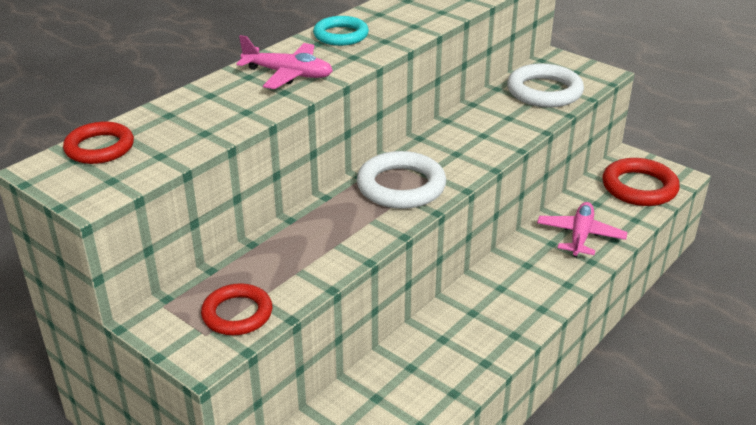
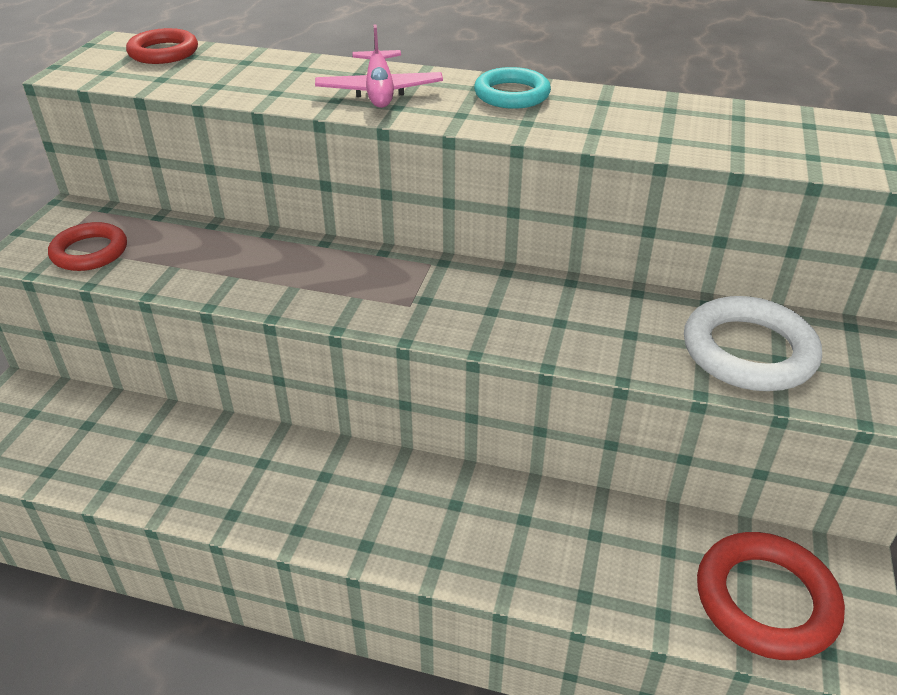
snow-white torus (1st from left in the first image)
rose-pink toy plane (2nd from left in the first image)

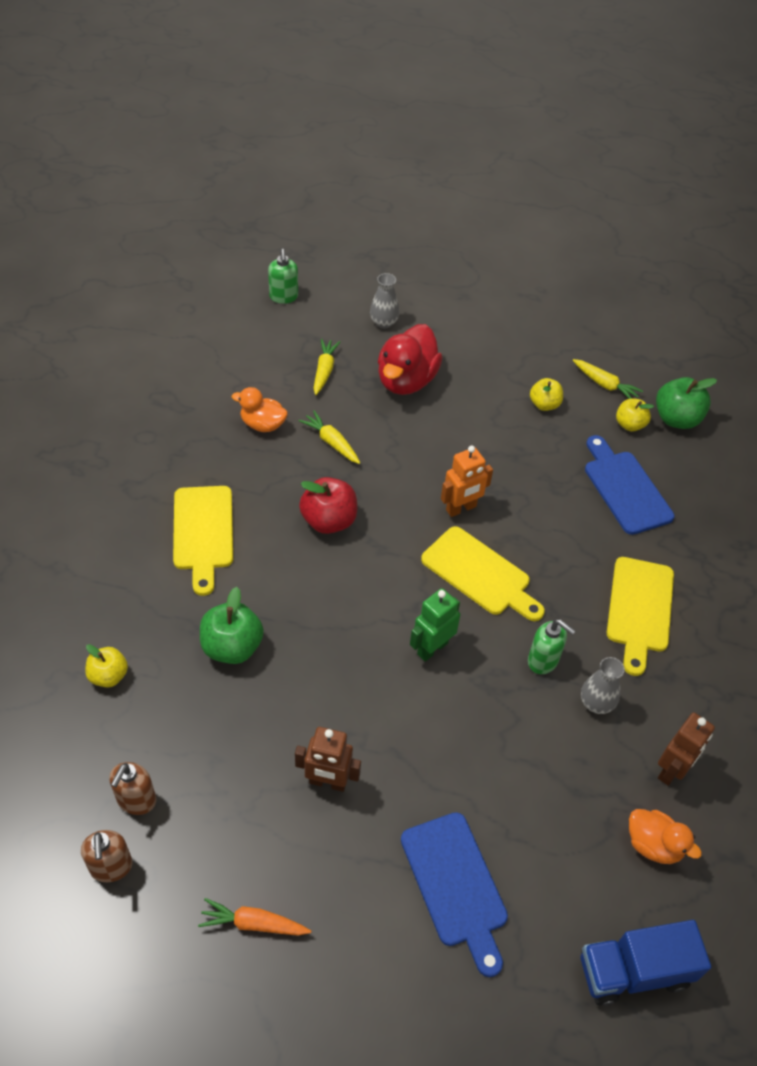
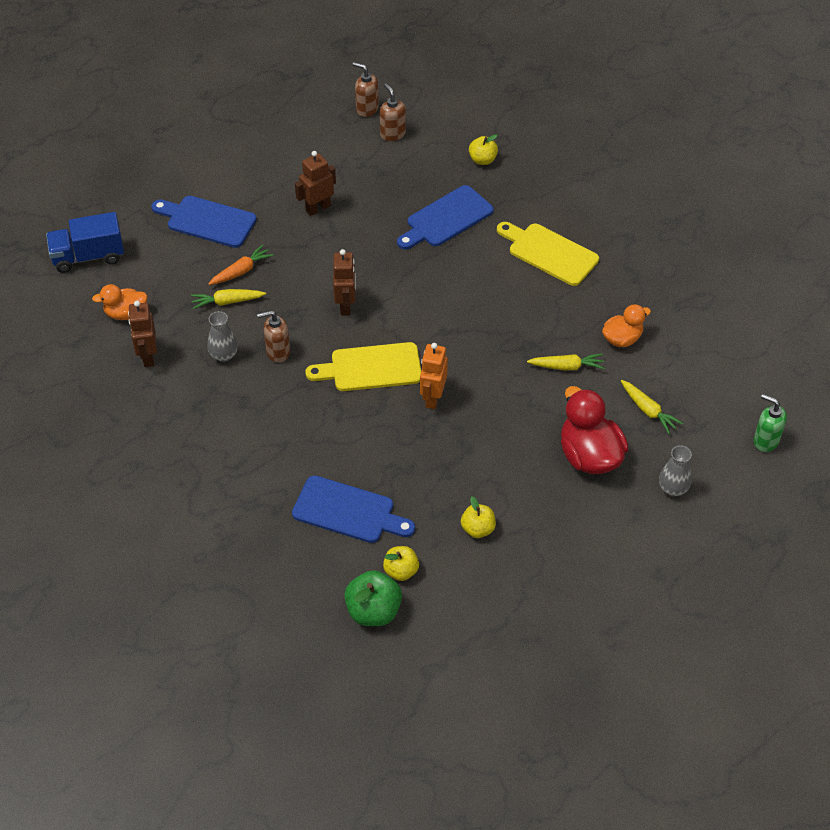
bright yellow carrot (1st from left)
red toy apple
bright yellow bread board (3rd from left in the first image)
blue bread board (3rd from left)
russet robot (3rd from left)
russet pump bottle (1st from left)
orange-coloured carrot
blue toy truck

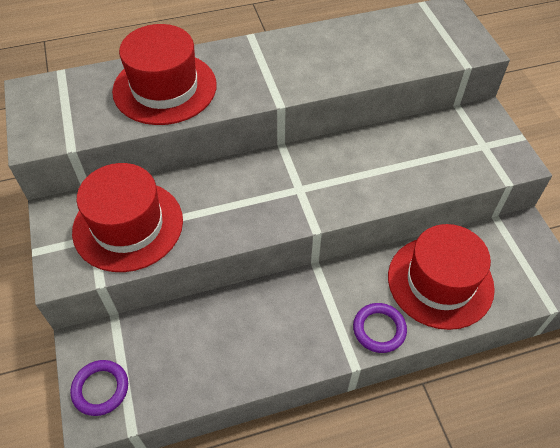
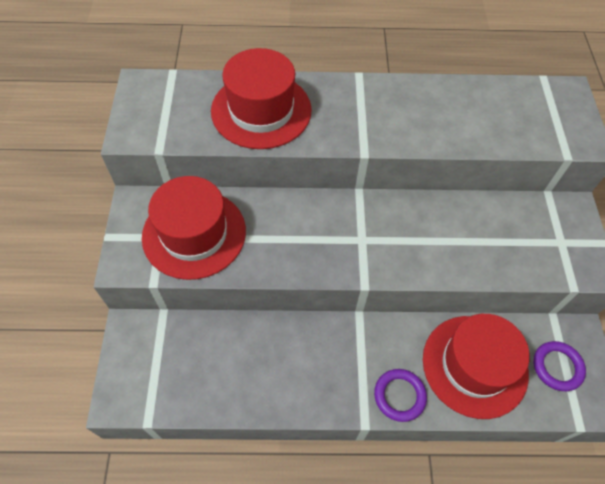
violet torus (2nd from left)

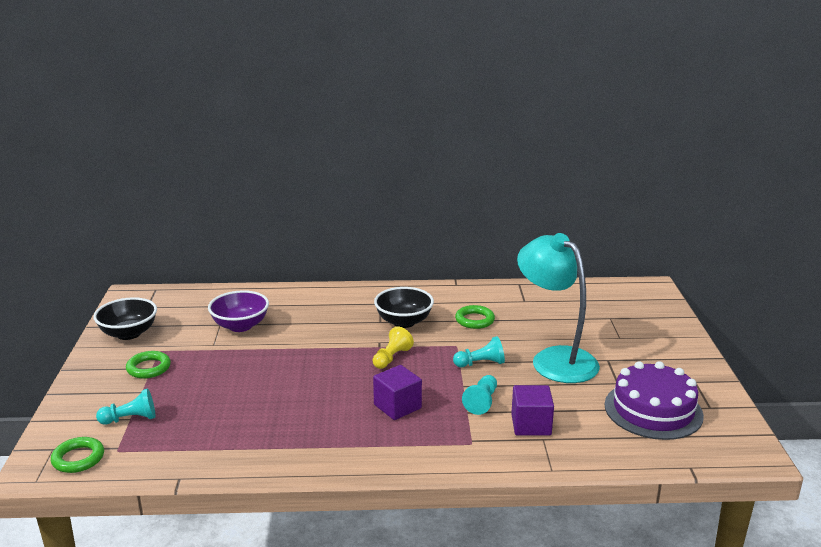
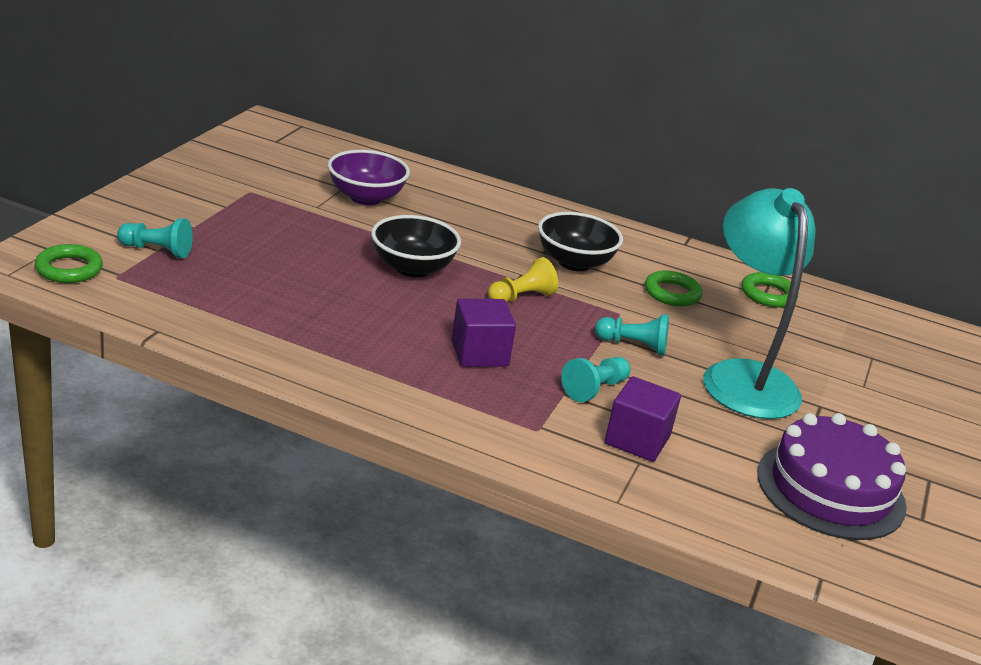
ebony serving bowl (1st from left)
green torus (3rd from left)

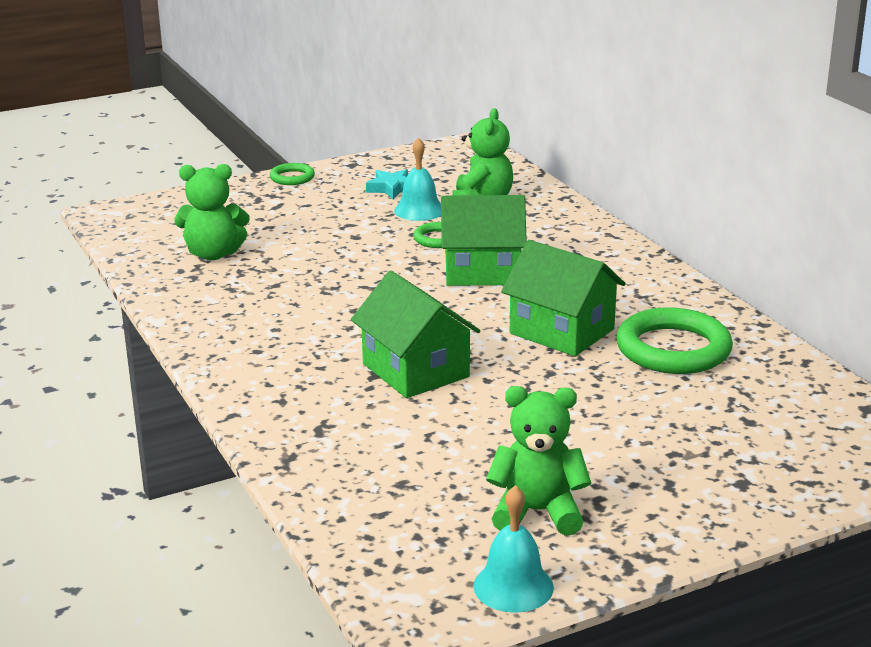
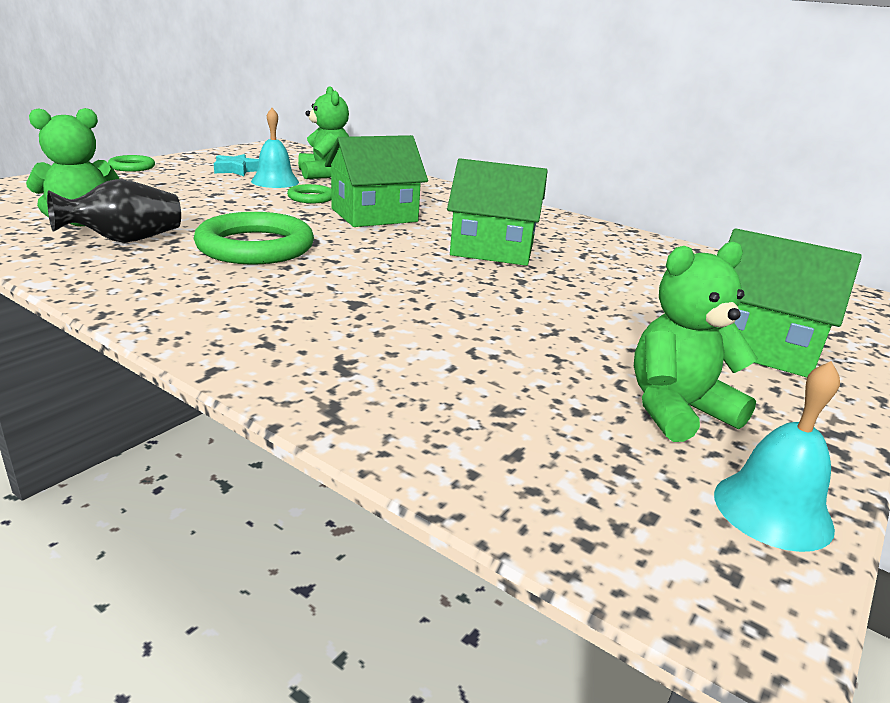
green house (3rd from left)
green torus (2nd from left)
ebony tall vase

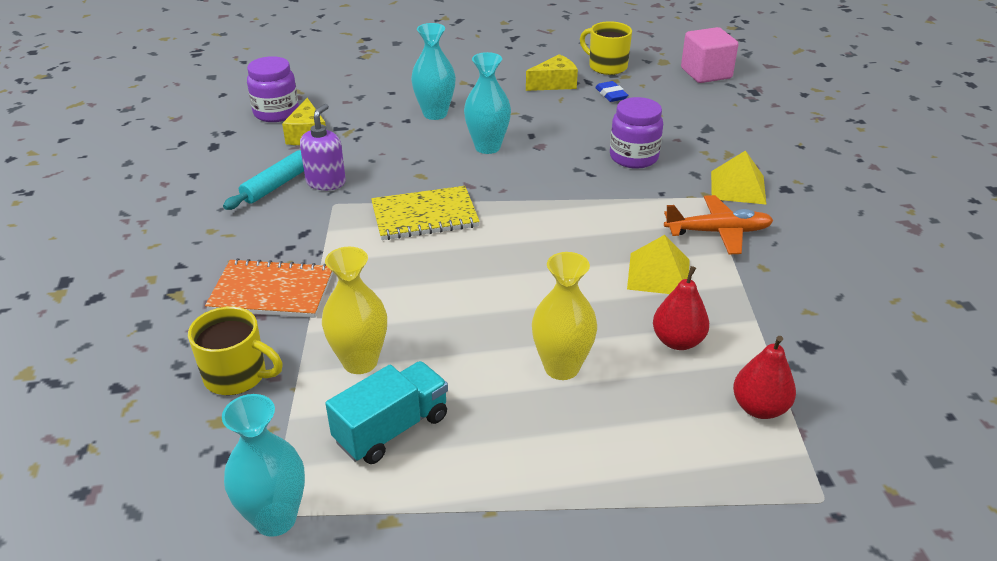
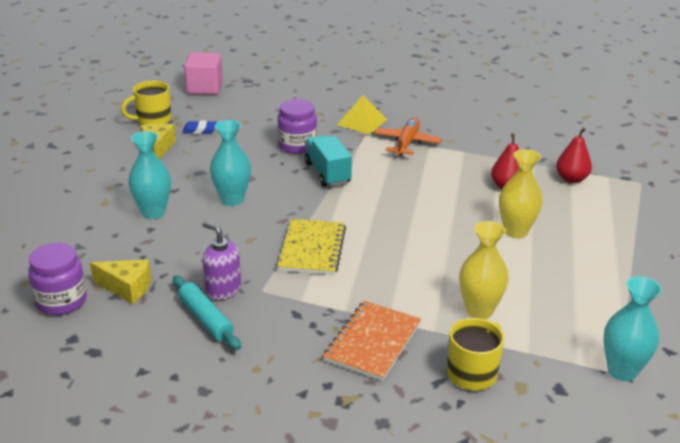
bright yellow solid pyramid (1st from left in the first image)
aqua toy truck

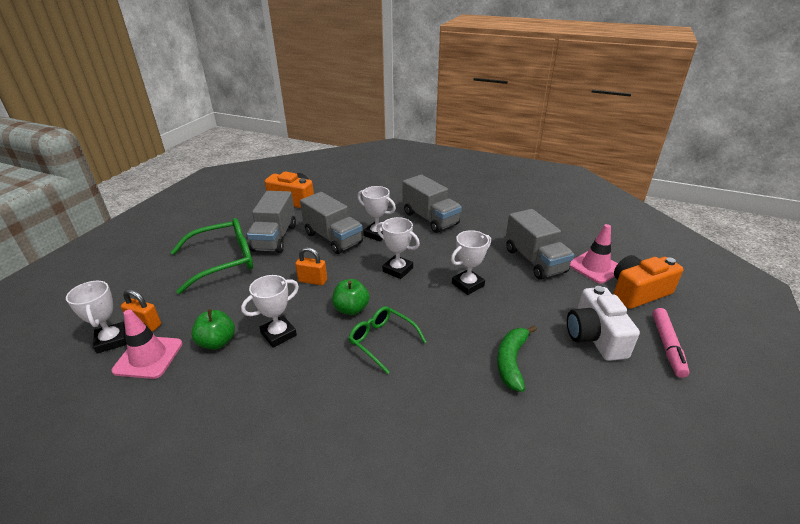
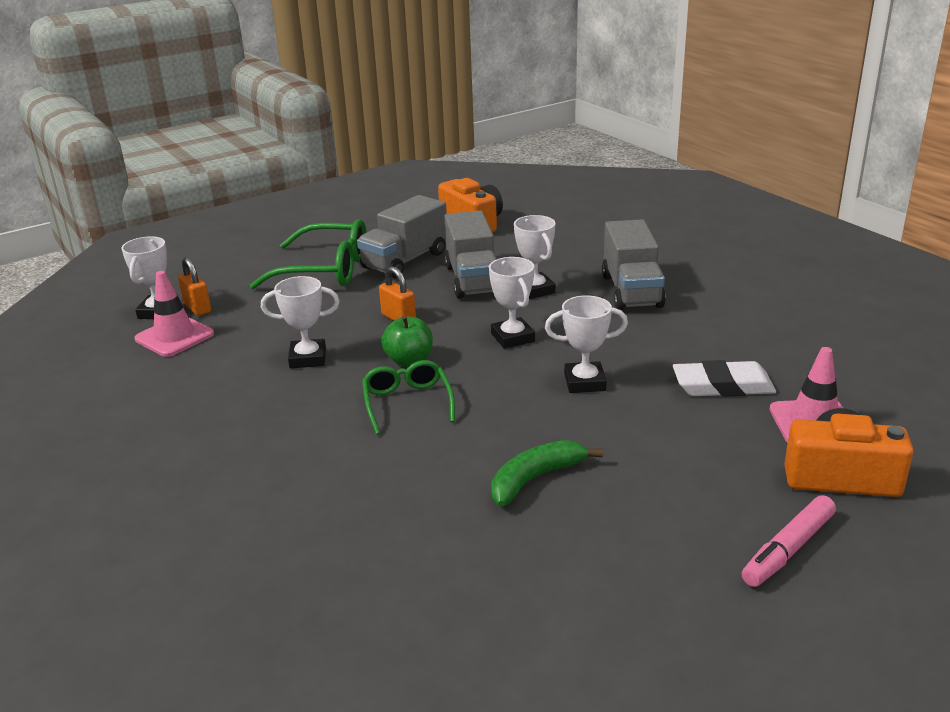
snow-white gum eraser
snow-white camera
green toy apple (1st from left in the first image)

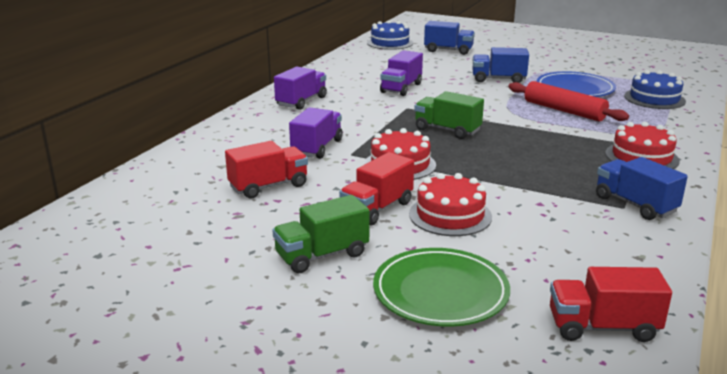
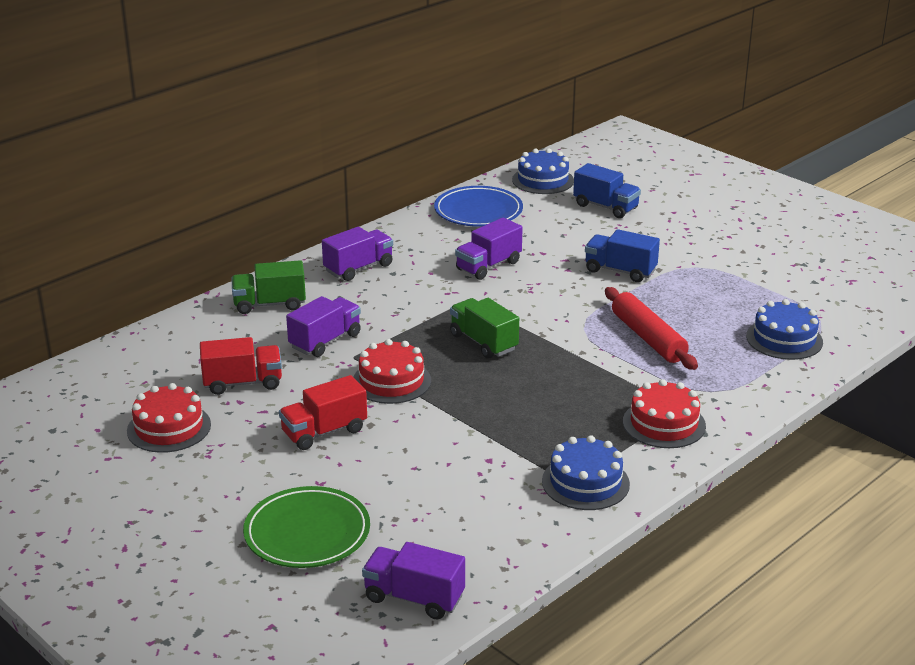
blue flat dish
blue layer cake (2nd from left)
red layer cake (1st from left)
green toy truck (1st from left)
violet toy truck (3rd from left)

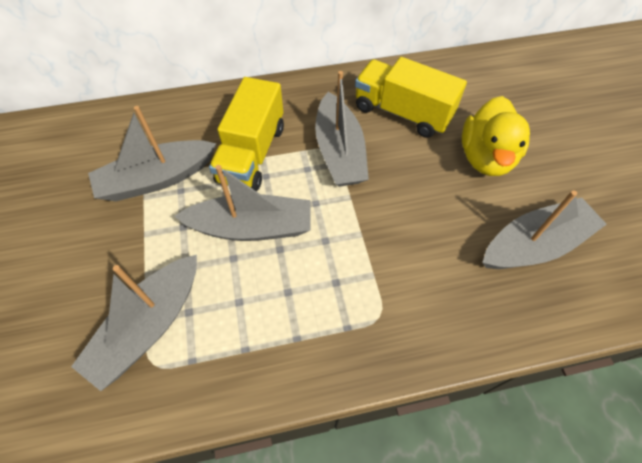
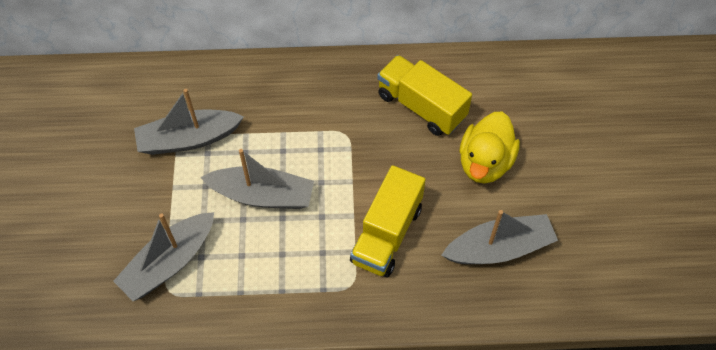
grey toy boat (4th from left in the first image)
bright yellow toy truck (1st from left)

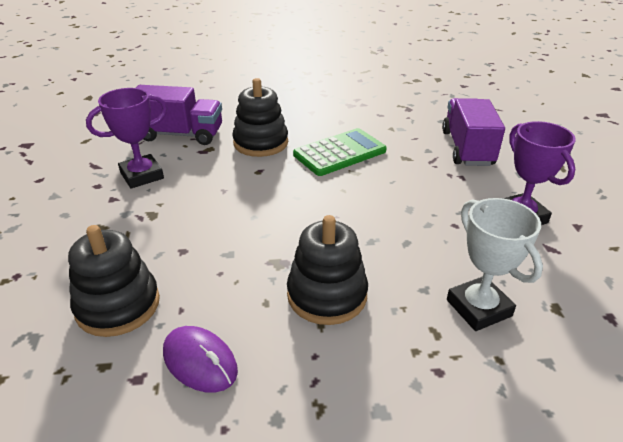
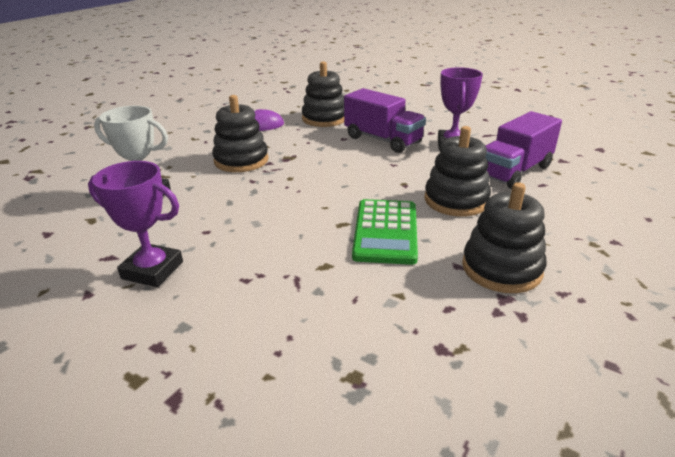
violet toy truck (1st from left)
ebony stacking toy (4th from left)

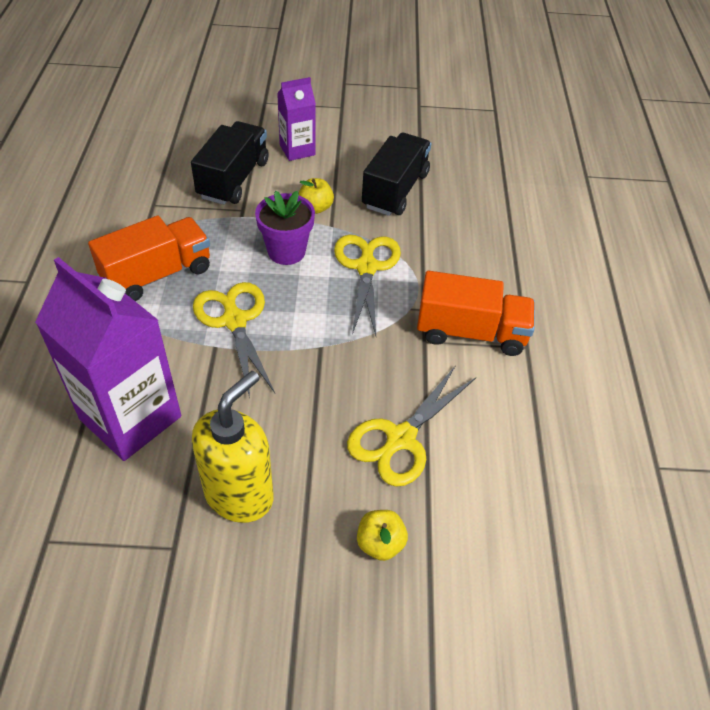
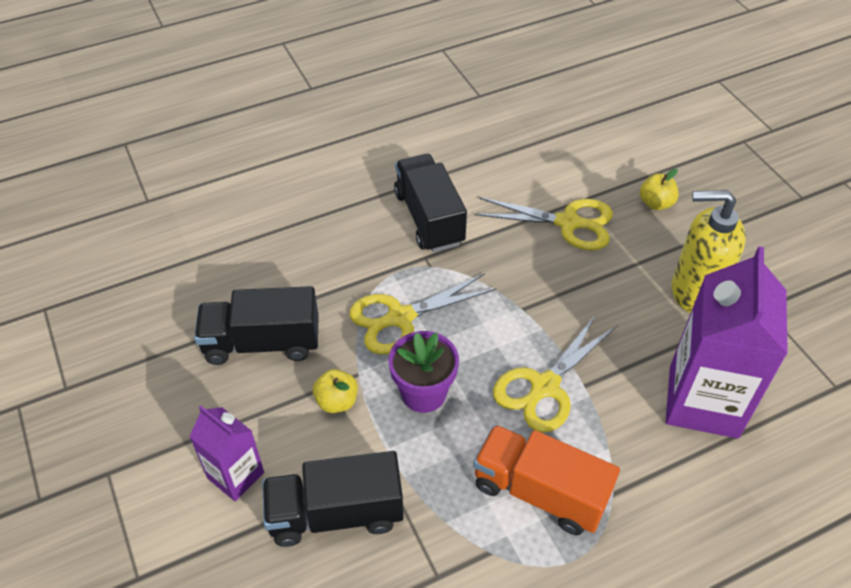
ebony toy truck (3rd from left)

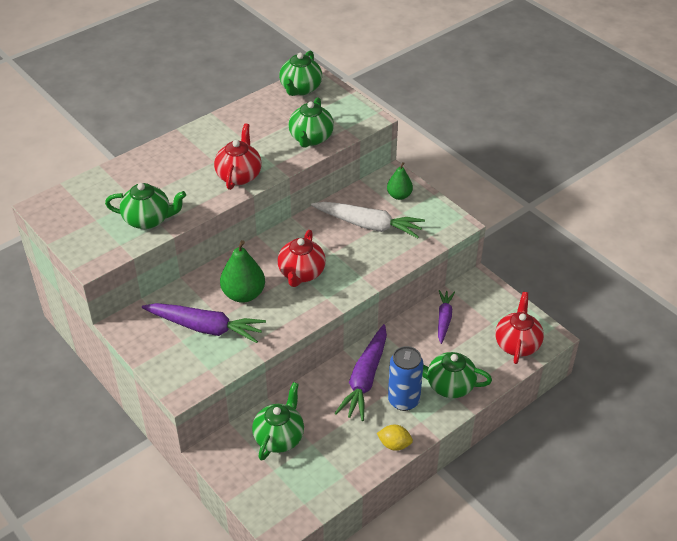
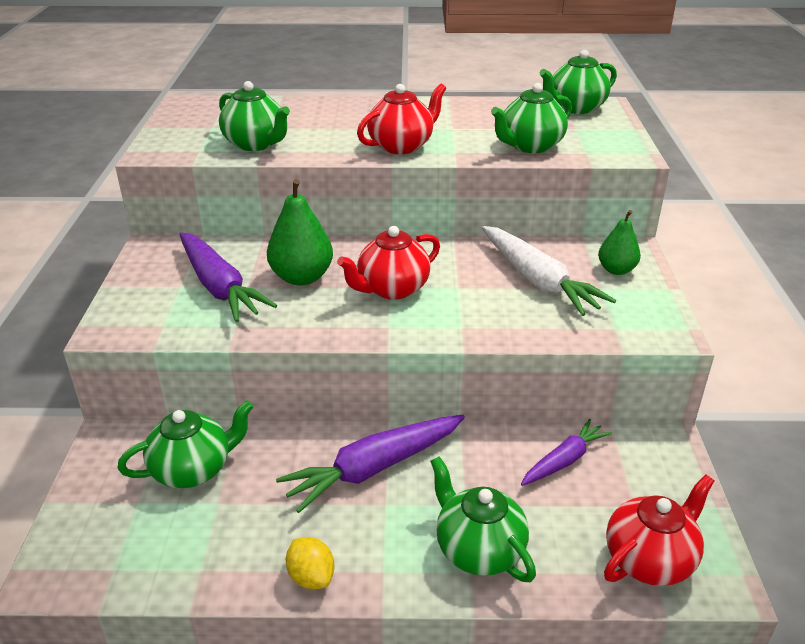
blue tin

